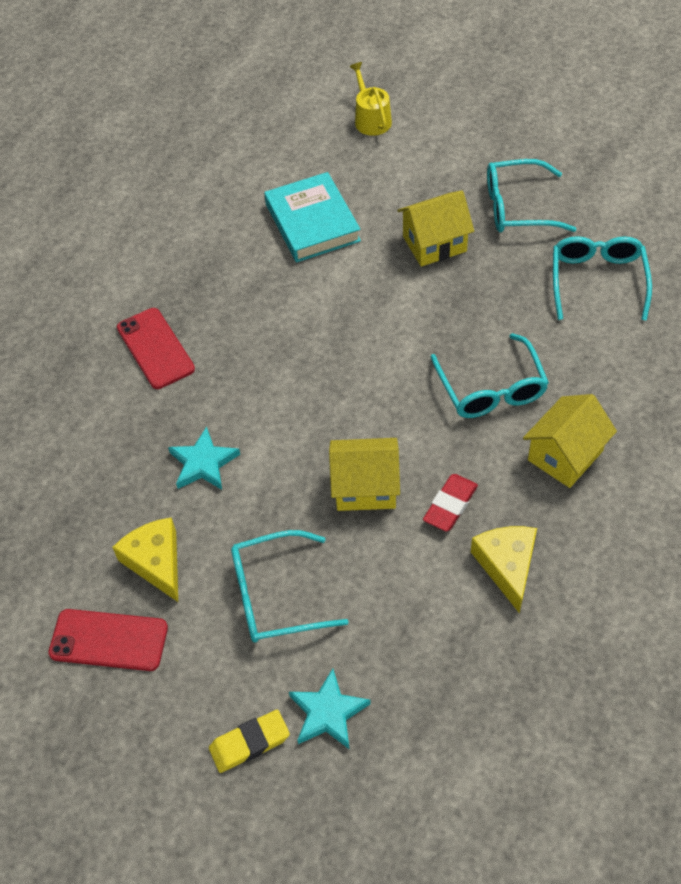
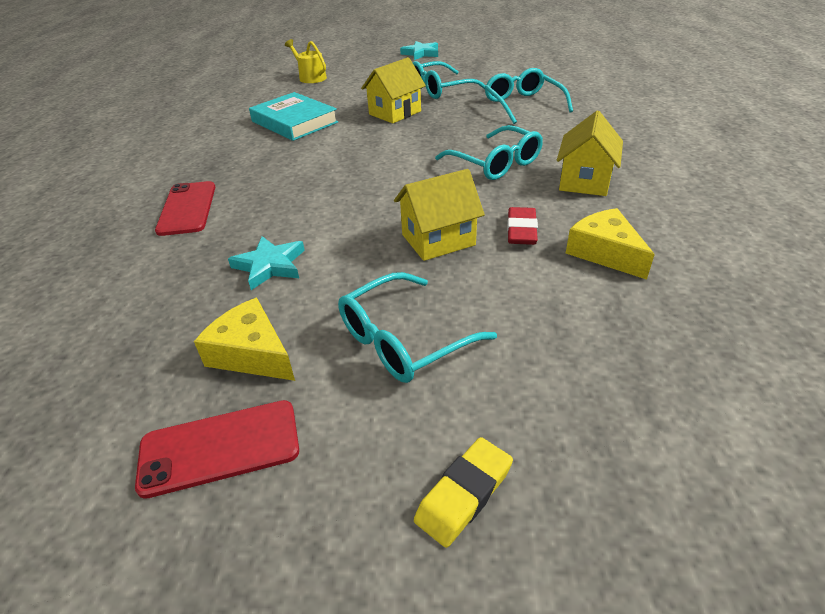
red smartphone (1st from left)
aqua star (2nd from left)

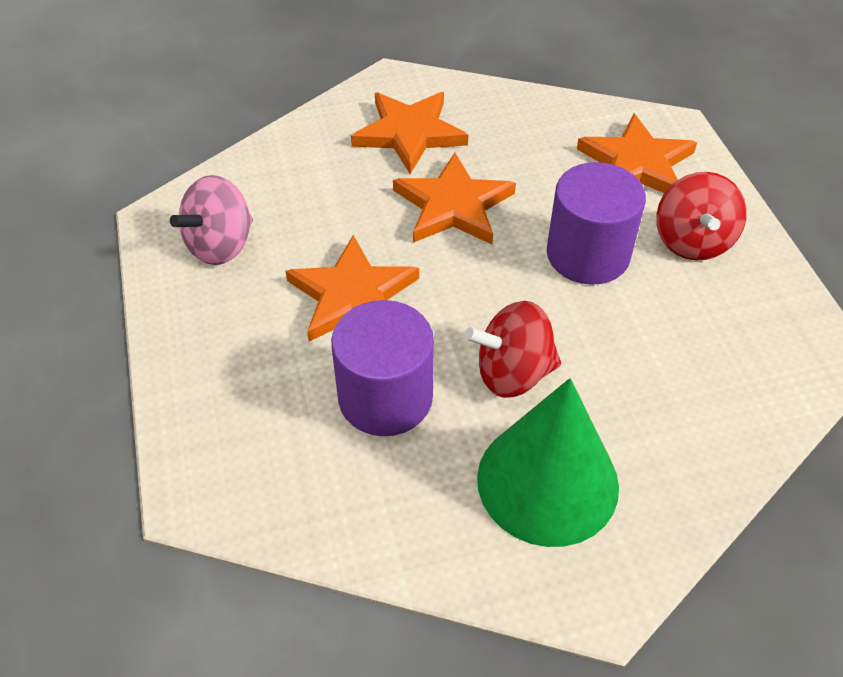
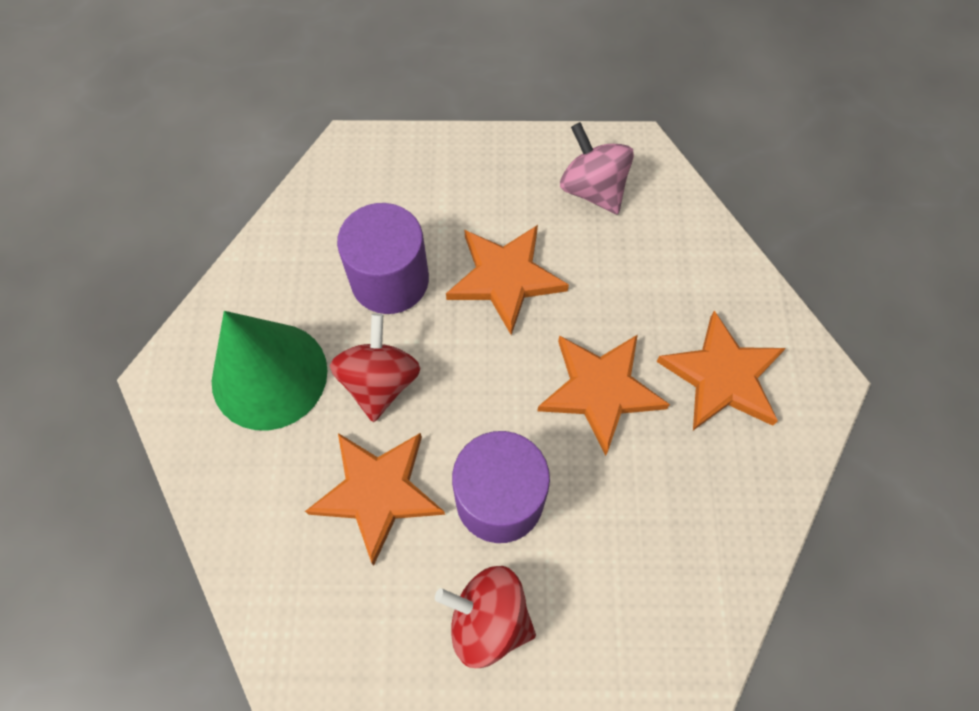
orange-coloured star (1st from left)

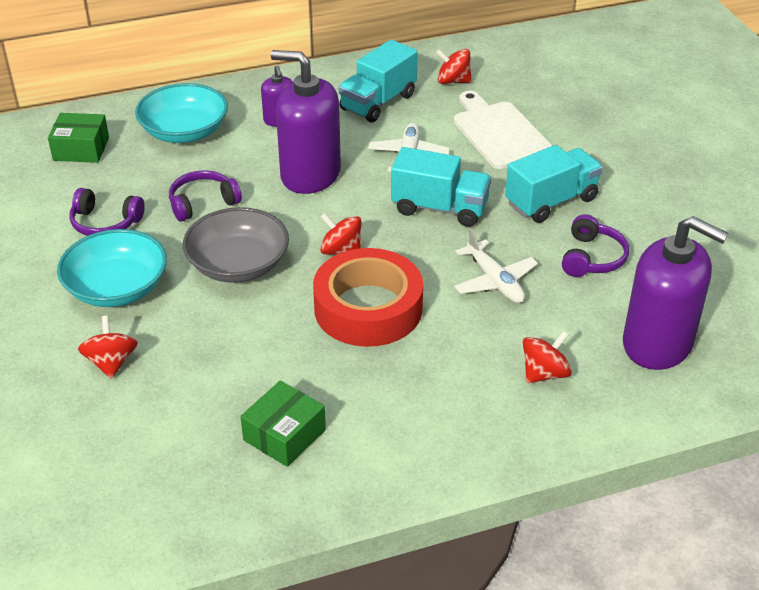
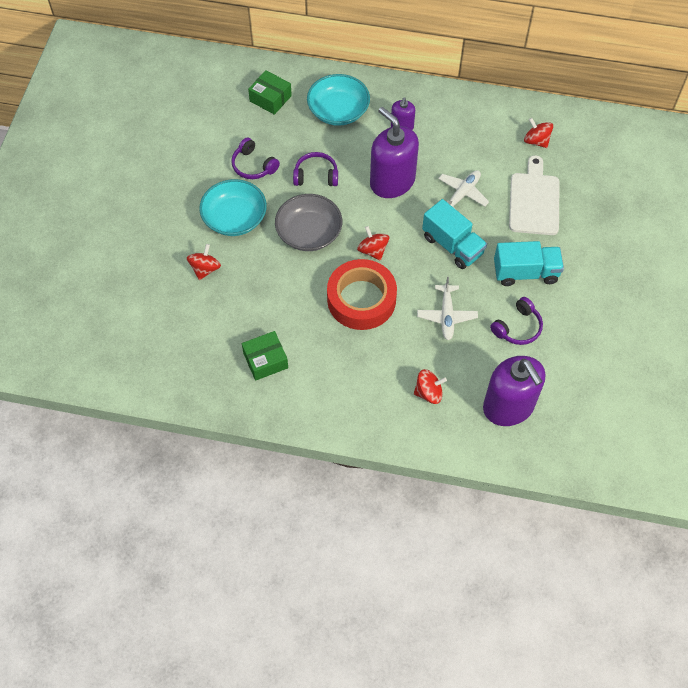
aqua toy truck (1st from left in the first image)

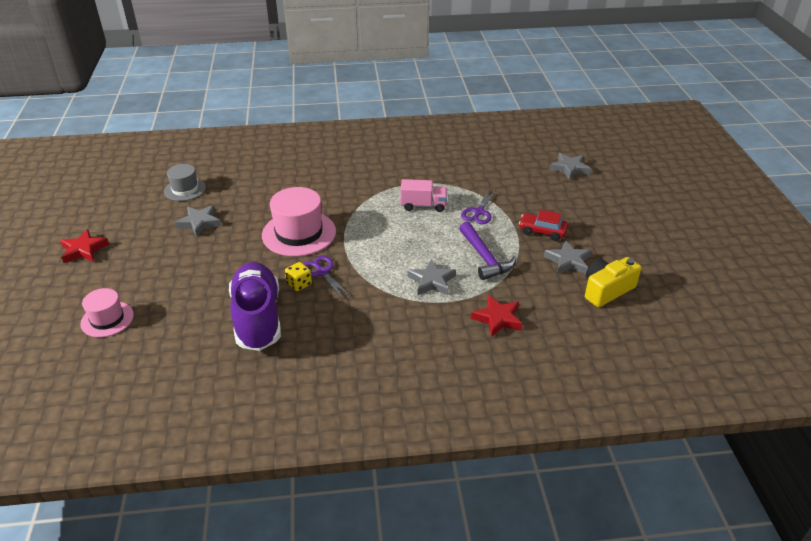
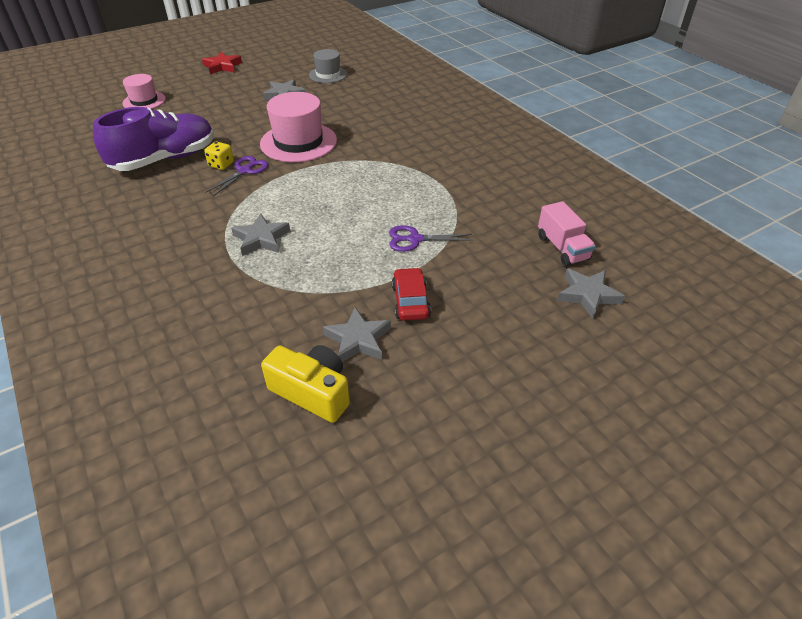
rose-pink toy truck
violet carpenter's hammer
red star (2nd from left in the first image)

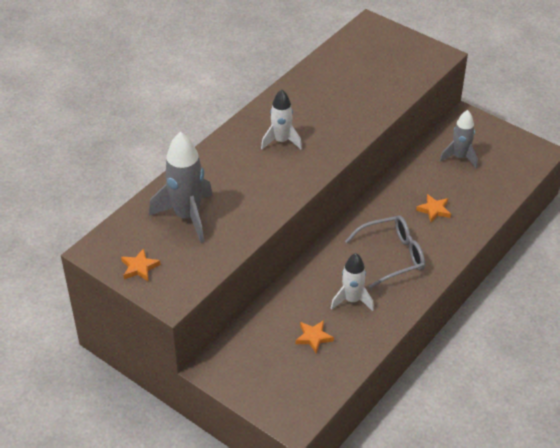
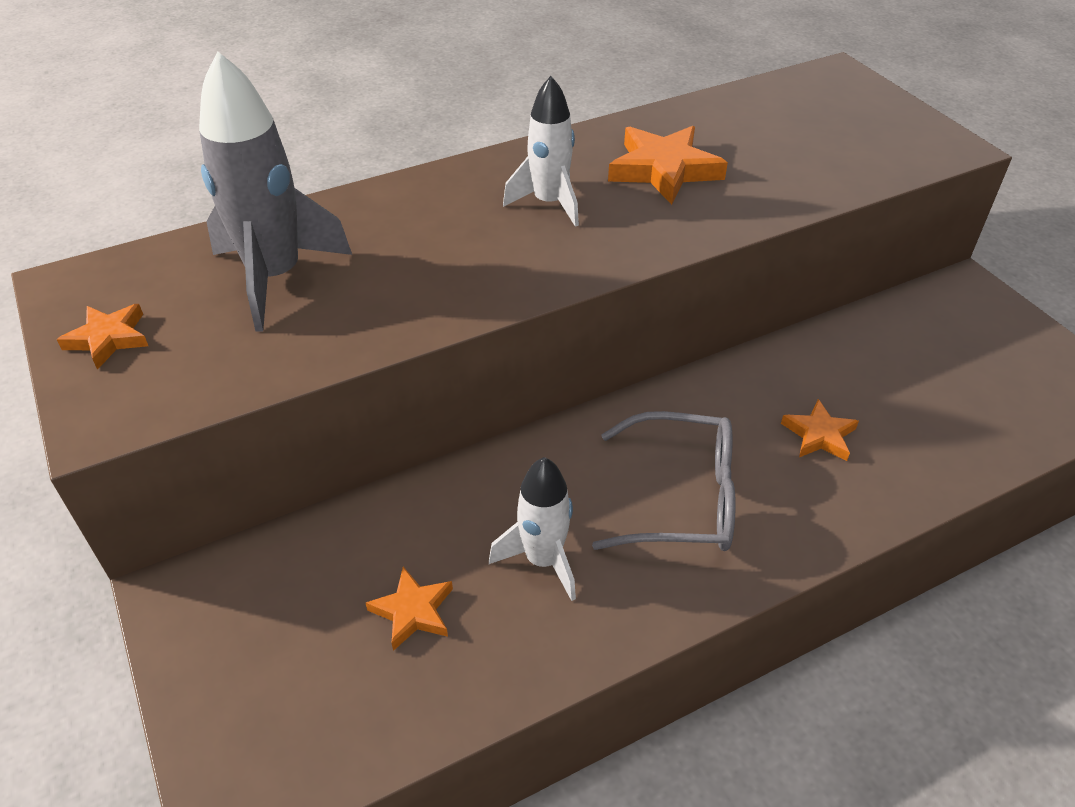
grey rocket (2nd from left in the first image)
orange-coloured star (3rd from left)

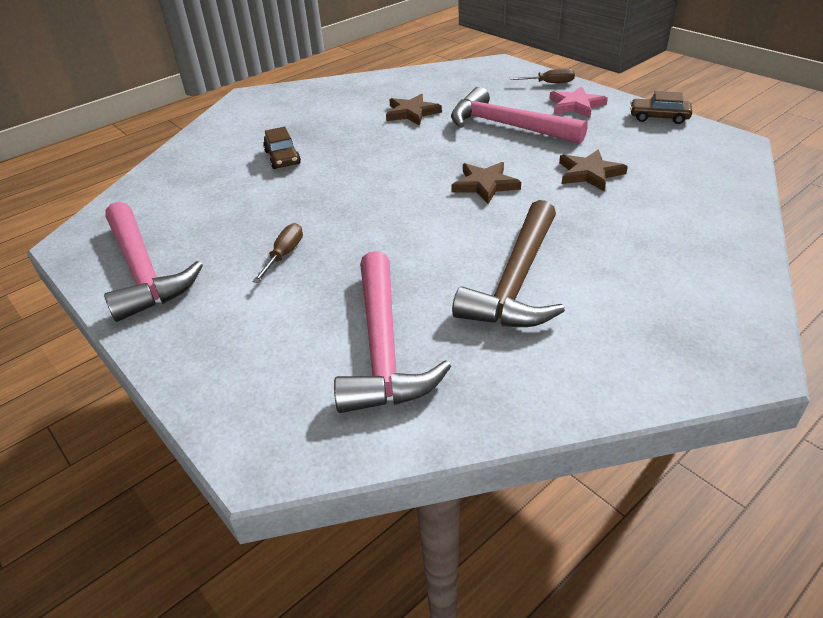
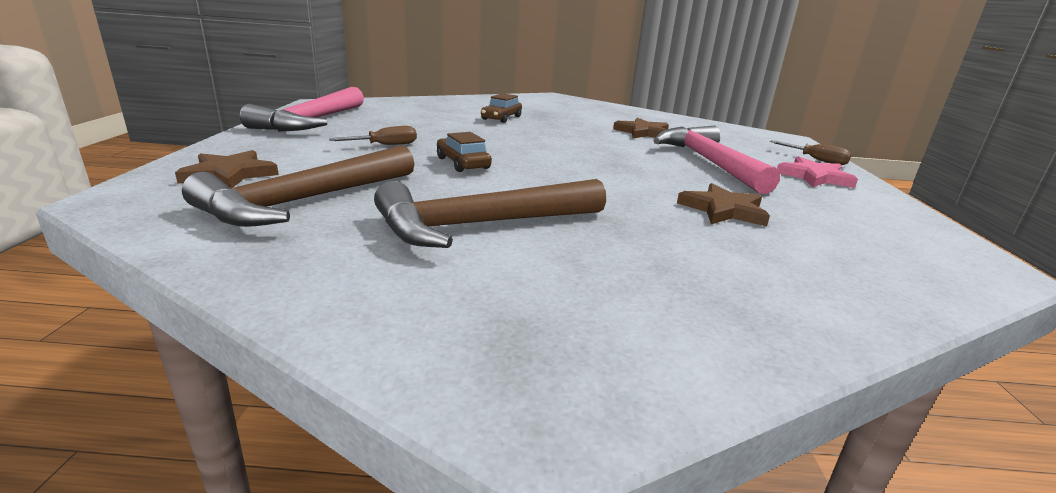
russet car (1st from left)
russet star (1st from left)
russet carpenter's hammer (1st from left)

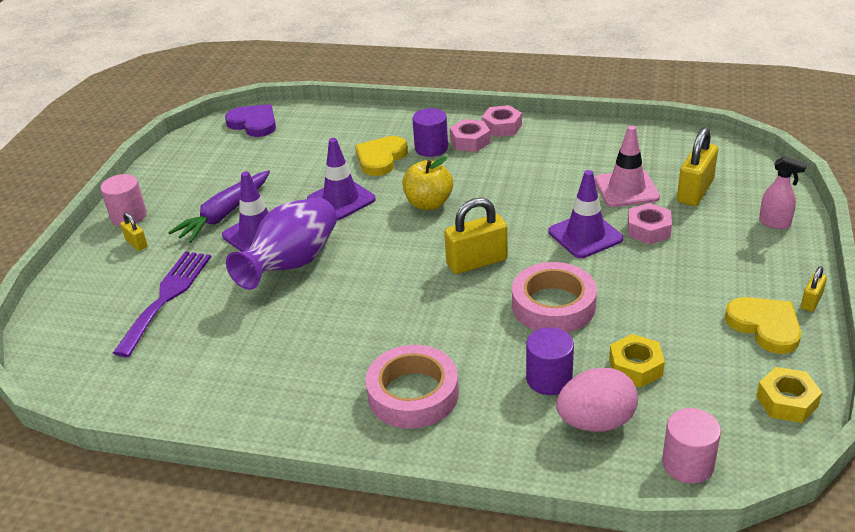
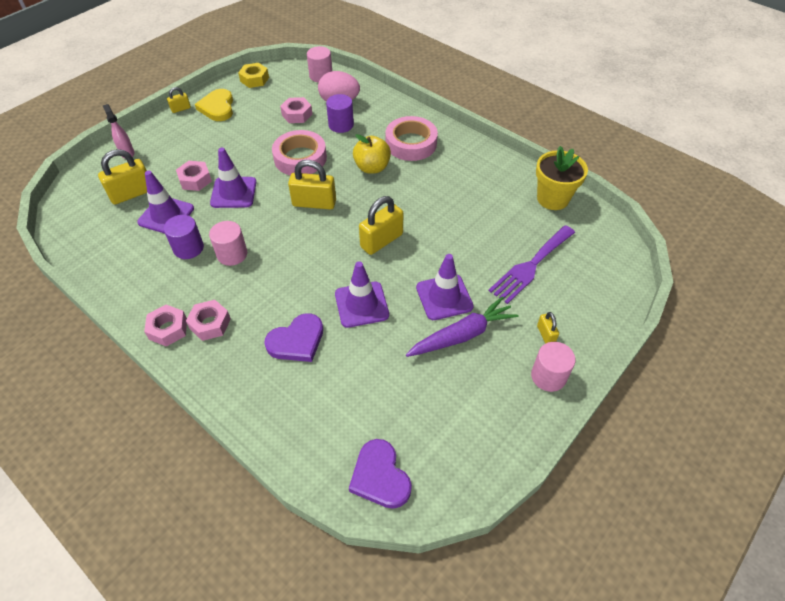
violet cylinder (1st from left)
violet road cone (1st from left)
violet heart shape (1st from left)
bright yellow toy apple
violet tall vase
rose-pink hexagon nut (4th from left)
bright yellow plant pot
bright yellow padlock (4th from left)
rose-pink cylinder (1st from left)

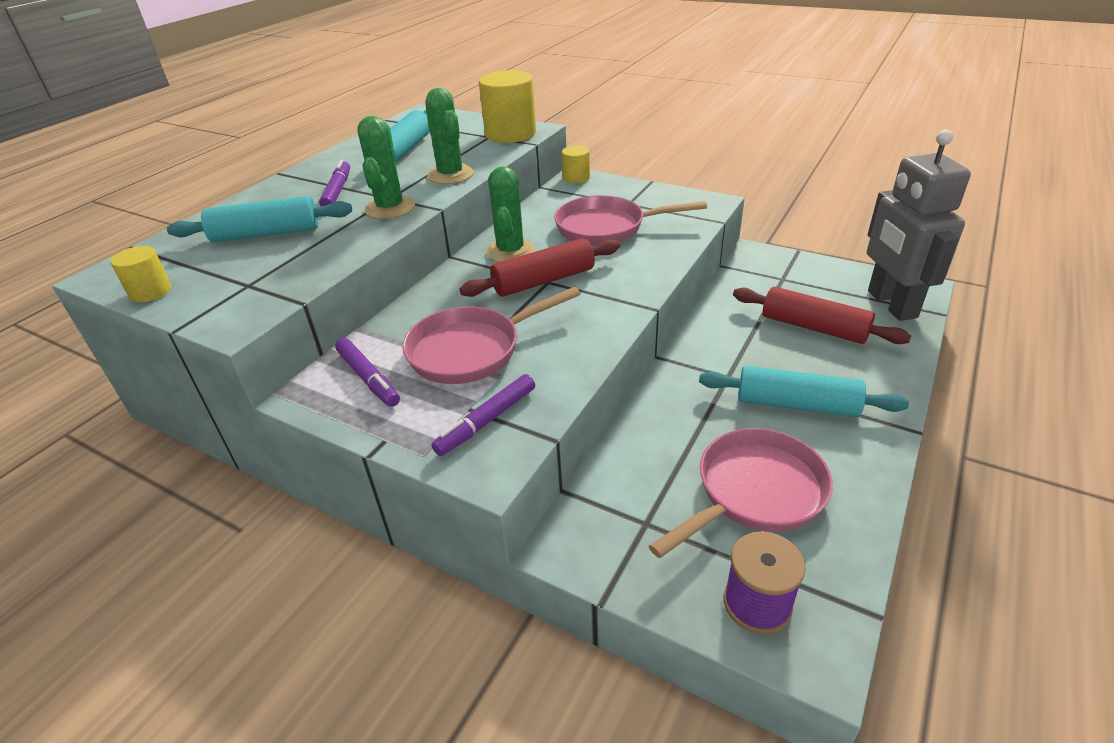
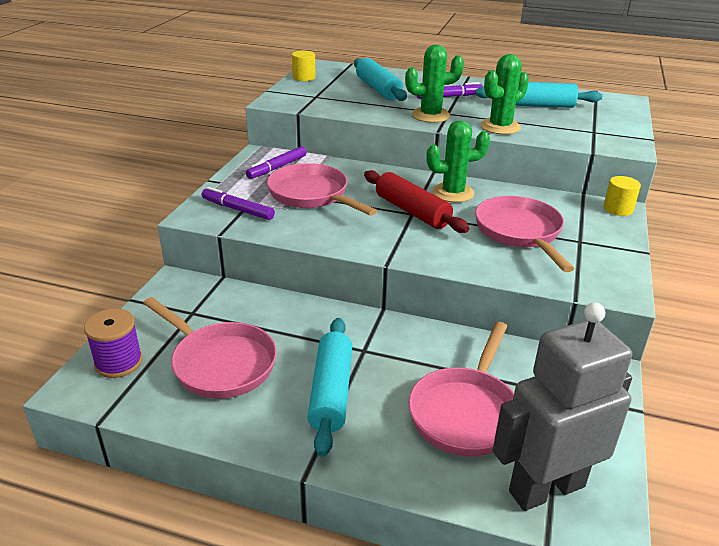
bright yellow cylinder (2nd from left in the first image)
rose-pink frying pan (3rd from left)

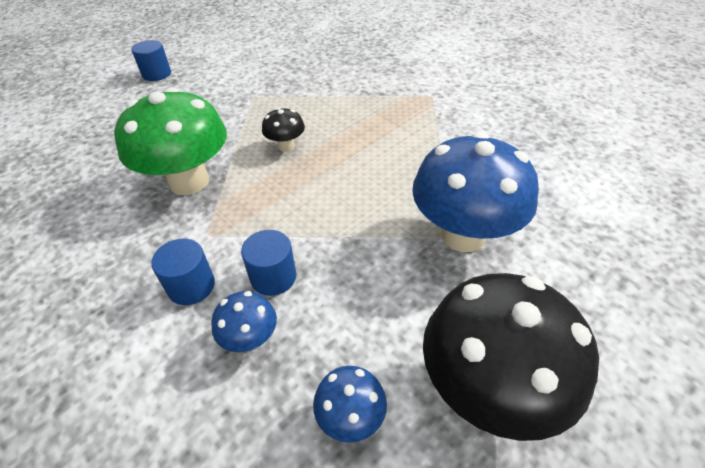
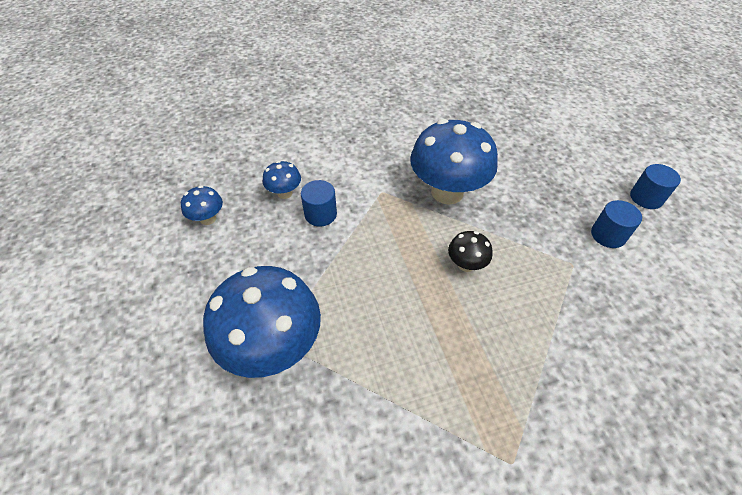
blue mushroom (4th from left)
blue cylinder (2nd from left)
ebony mushroom (2nd from left in the first image)

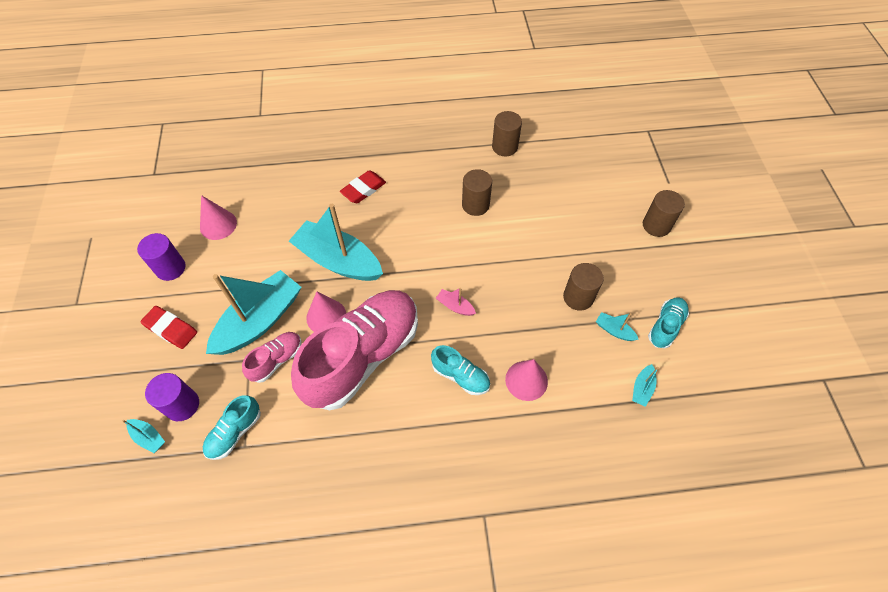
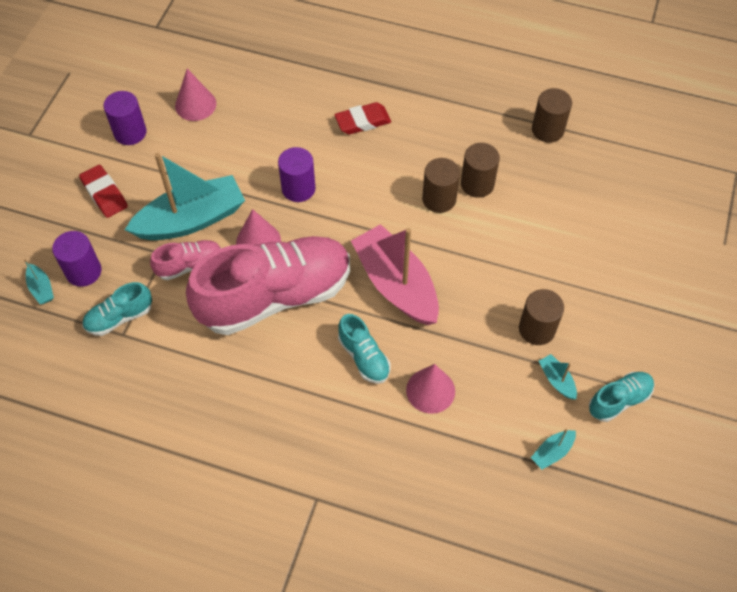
russet cylinder (1st from left)
violet cylinder (3rd from left)
rose-pink toy boat

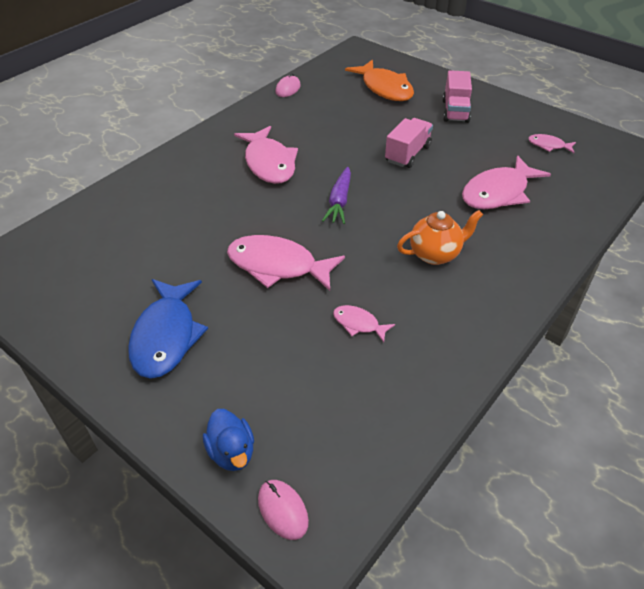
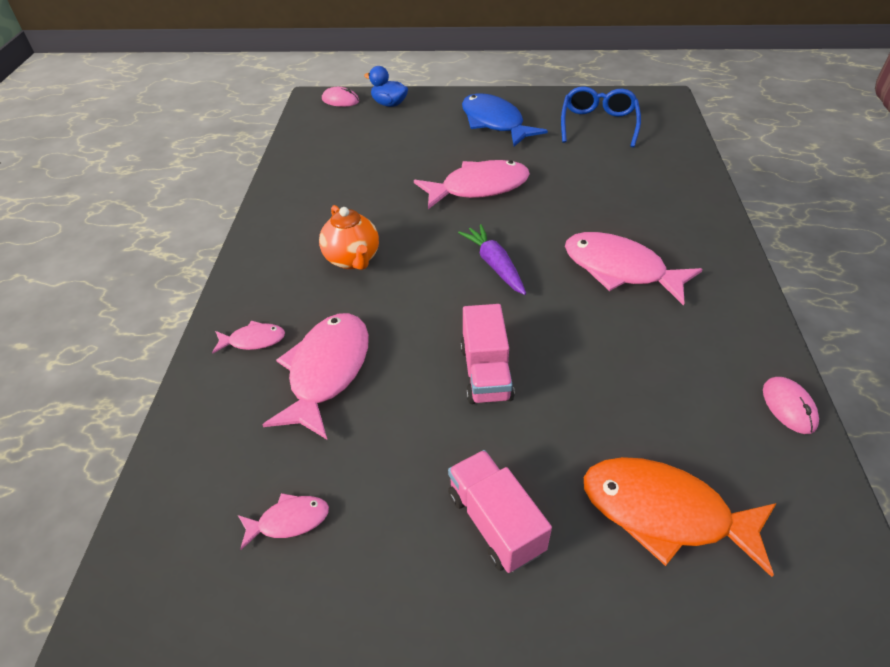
orange-coloured china teapot
rose-pink fish (1st from left)
blue spectacles

